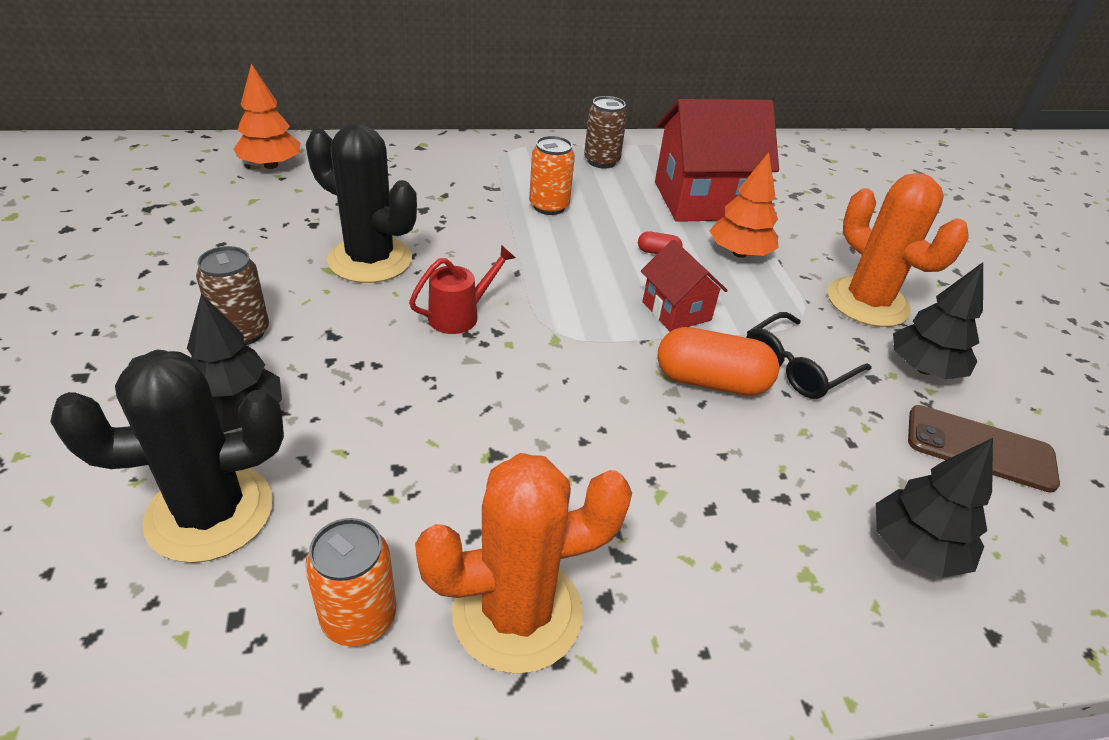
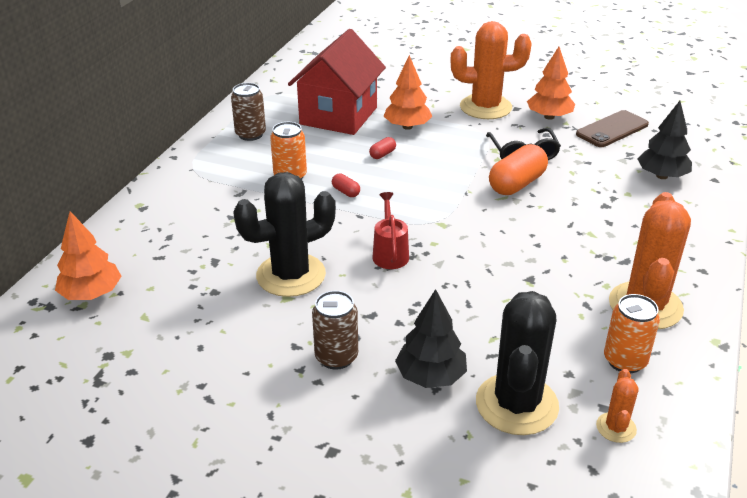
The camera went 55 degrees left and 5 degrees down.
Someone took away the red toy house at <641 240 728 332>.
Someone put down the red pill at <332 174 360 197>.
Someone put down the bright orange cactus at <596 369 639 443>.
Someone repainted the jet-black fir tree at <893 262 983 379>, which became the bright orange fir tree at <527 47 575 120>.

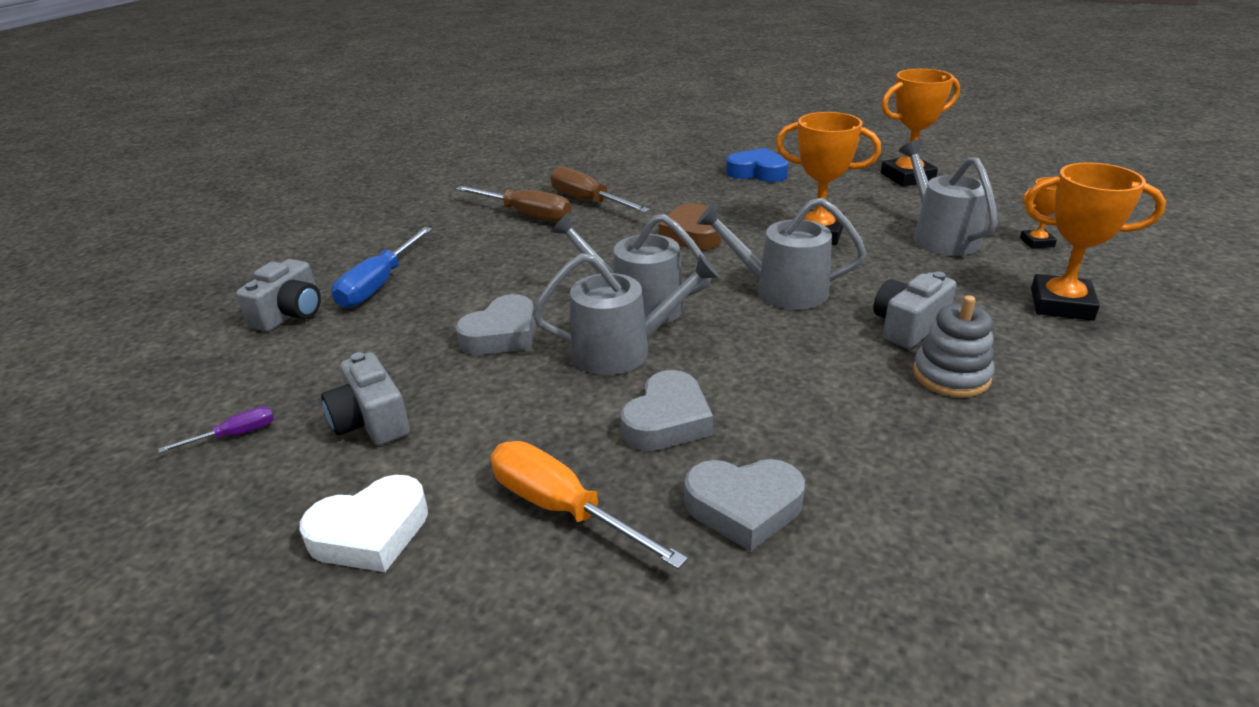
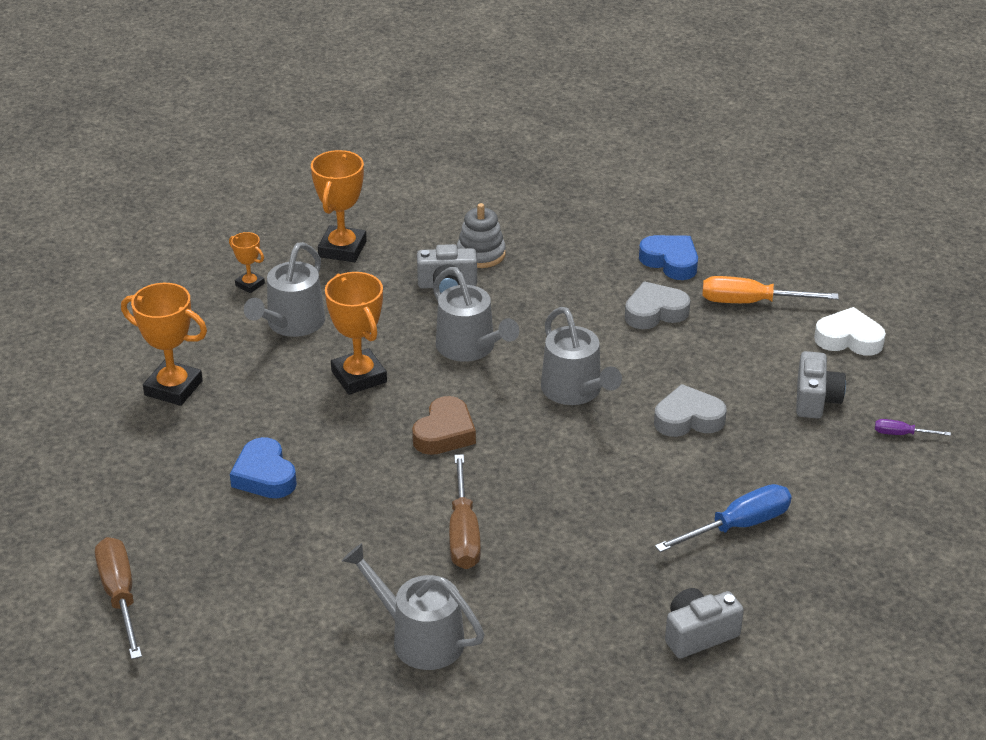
The camera went 140 degrees left and 5 degrees up.
Someone carried the gray compact camera from <236 259 321 332> to <665 588 744 658>.
Someone carried the russet screwdriver from <456 186 571 222> to <95 537 142 659>.
Someone carried the gray watering can from <532 253 719 375> to <342 543 484 670>.
Someone repainted the gray heart at <684 459 805 552>, which became the royal blue heart at <639 235 698 280>.
Someone rotated the bright orange screwdriver at <490 441 688 569> by 105 degrees clockwise.
Someone rotated the bright orange prize cup at <1024 162 1166 321> by 45 degrees clockwise.

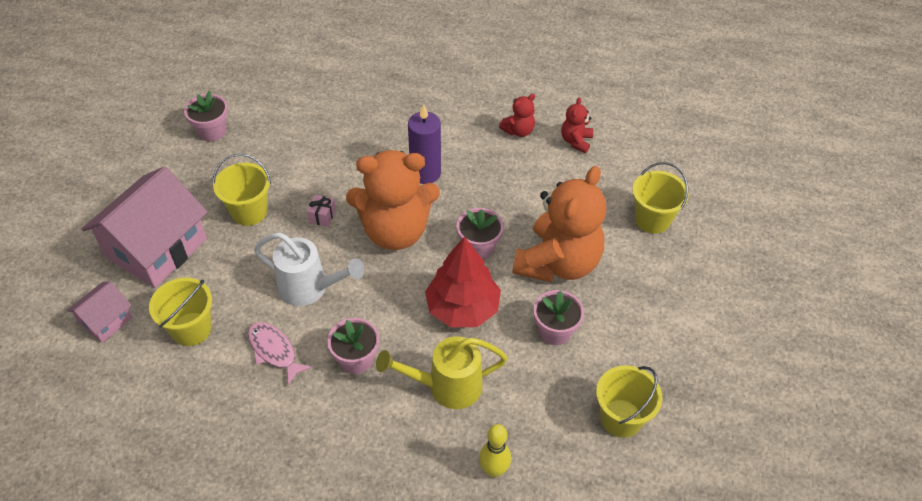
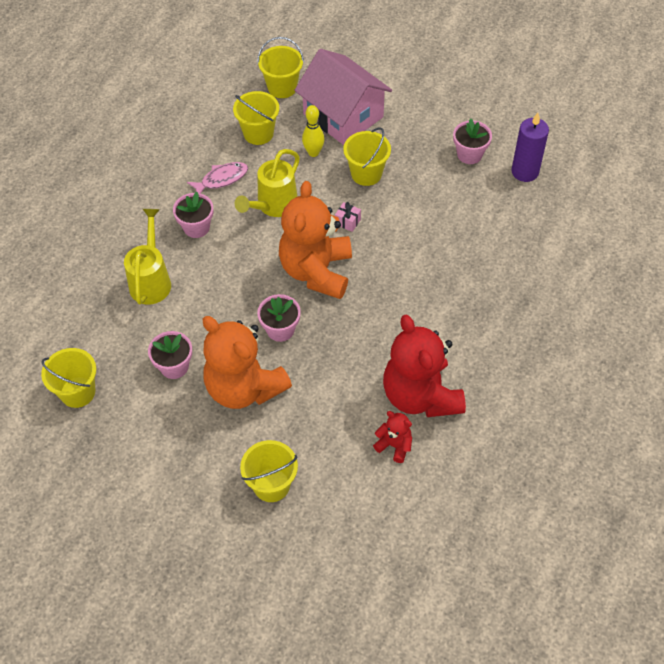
The camera went 105 degrees right and 5 degrees up.
Someone took away the red fir tree at <425 236 501 327>.
Someone carried the violet wax candle from <408 104 441 184> to <511 113 549 182>.
Someone carried the golden bowling pin from <479 424 511 478> to <302 105 324 157>.
Someone swapped the rose-pink toy house at <66 281 133 343> for the golden bucket at <257 37 304 98>.
Someone repainted the snow-white watering can at <254 233 364 306>, which became the golden watering can at <235 149 300 217>.
Someone scaled the red stuffed bear at <499 94 535 137> by 2.28.

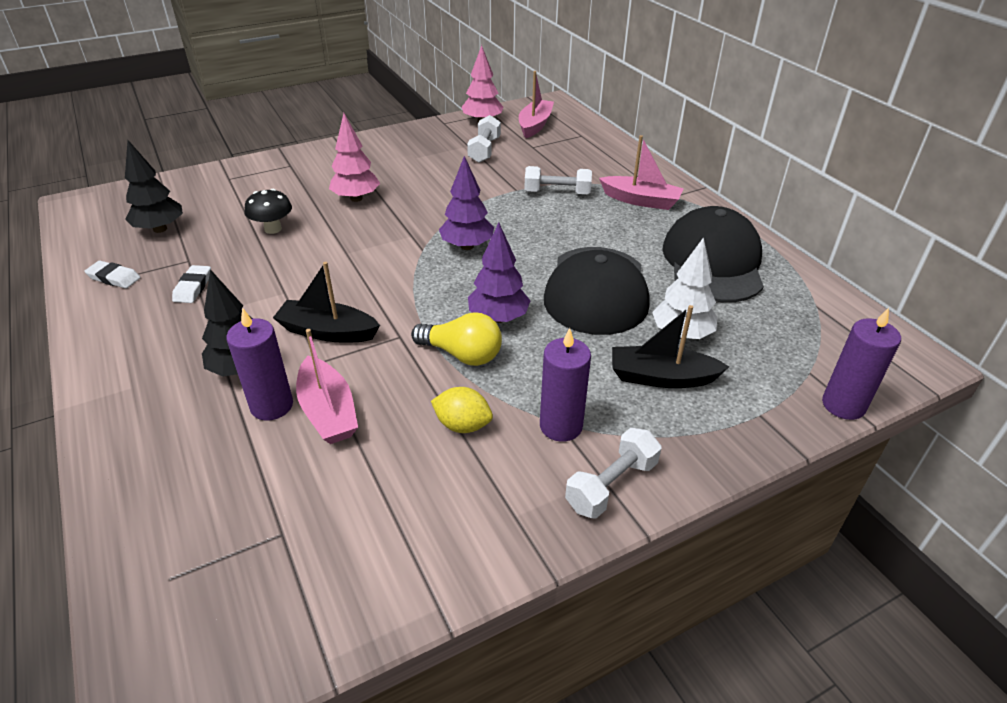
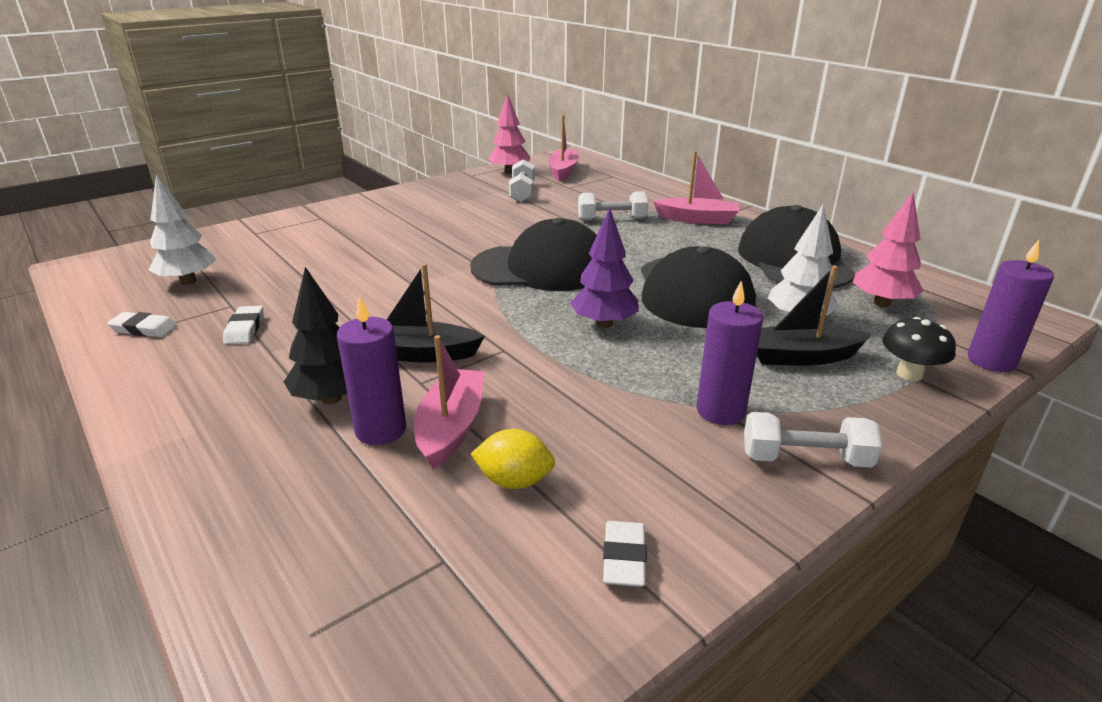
The camera went 10 degrees left and 10 degrees down.
Someone took away the golden bulb at <411 312 502 366>.
Someone put down the snow-white eraser at <603 521 647 587>.
Someone carried the jet-black toadstool from <245 189 292 234> to <882 317 956 381>.
Someone carried the rose-pink fir tree from <329 113 380 202> to <853 192 924 307>.
Someone carried the golden citrus fruit from <431 387 493 433> to <471 429 555 489>.
Someone swapped the violet fir tree at <439 156 494 250> for the jet-black peaked cap at <470 218 597 291>.
Someone repainted the jet-black fir tree at <125 140 183 233>, which became the snow-white fir tree at <148 174 216 285>.
Someone rotated the rose-pink sailboat at <296 329 358 444> by 135 degrees counterclockwise.
Someone rotated the snow-white free weight at <565 428 661 518> by 60 degrees clockwise.

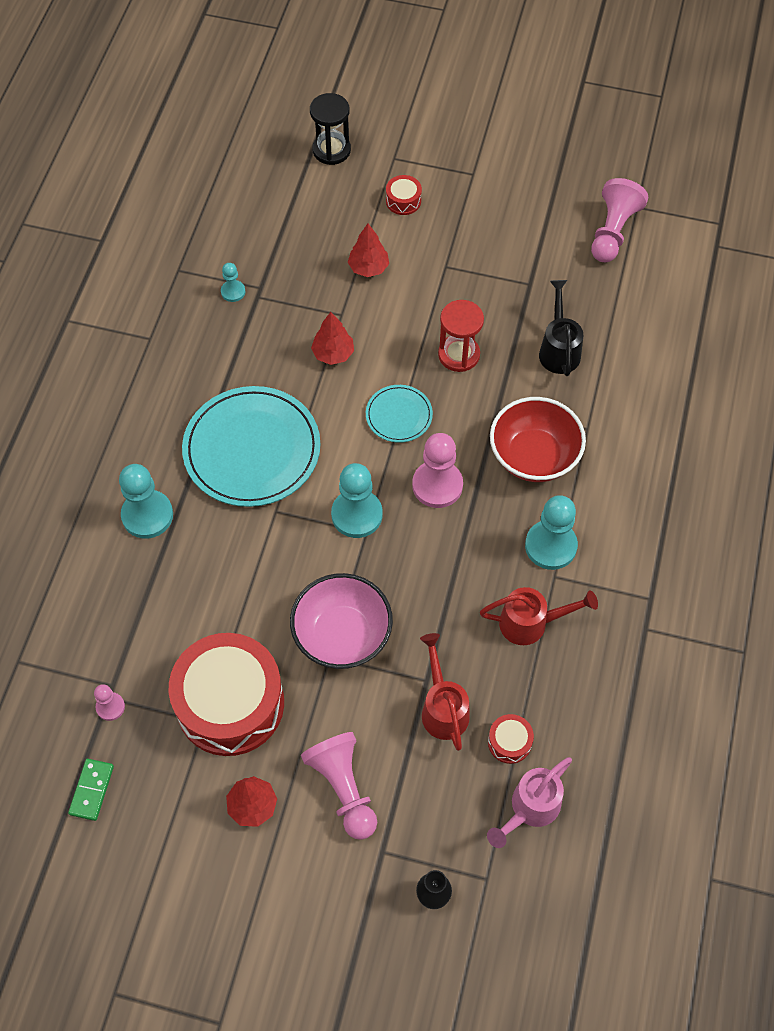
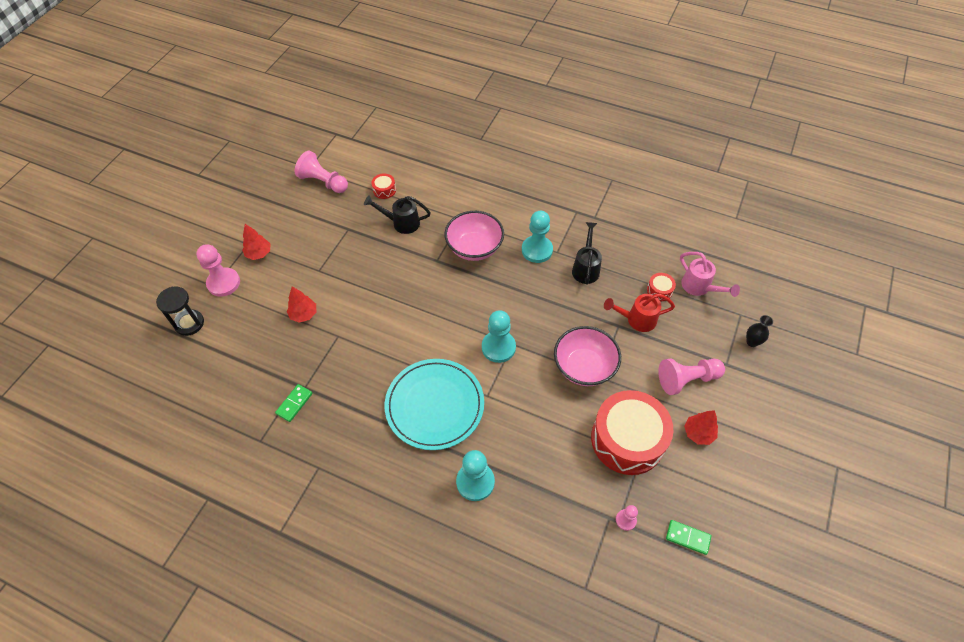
The camera went 80 degrees left and 5 degrees down.
Someone took away the teal plate at <366 385 433 443>.
Someone took away the red sand timer at <438 300 484 372>.
Someone carried the red fir tree from <311 312 354 365> to <242 224 271 260>.
Someone carried the red drum from <386 175 422 215> to <371 173 396 199>.
Someone carried the rose-pink pawn from <412 433 463 508> to <196 244 240 297>.
Someone swapped the teal pawn at <221 263 245 302> for the emerald domino tile at <275 384 313 422>.
Someone repainted the red watering can at <480 587 598 645>, which became the jet-black watering can at <572 222 602 285>.
Someone repainted the red serving bowl at <490 397 586 482>, which became the rose-pink serving bowl at <445 211 504 261>.

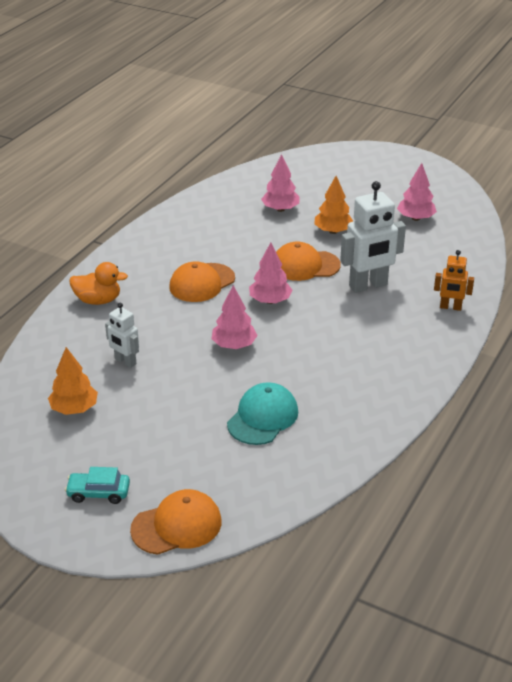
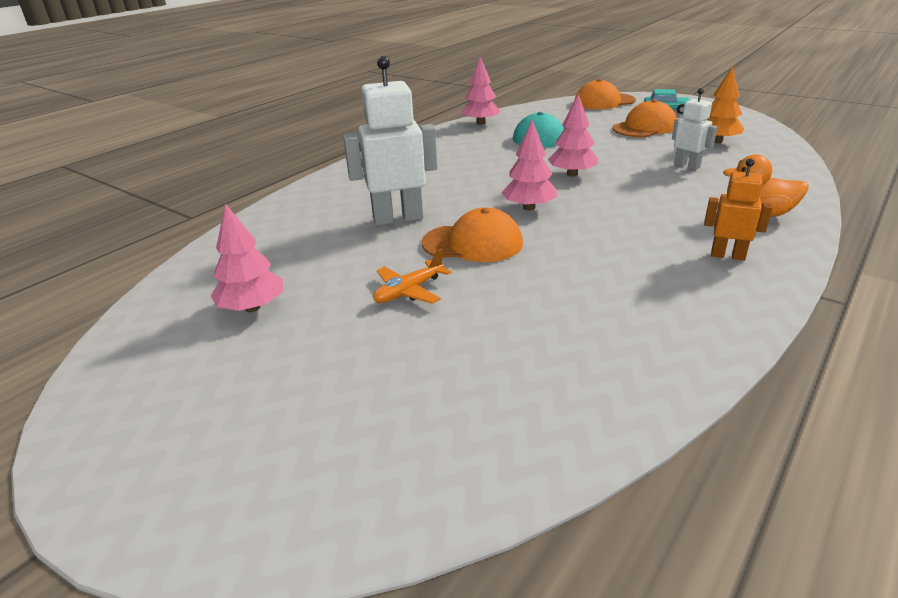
The camera went 170 degrees left and 5 degrees down.
Someone carried the bright orange peaked cap from <169 261 235 302> to <612 99 677 137>.
Someone carried the rose-pink fir tree from <261 154 299 212> to <461 57 501 125>.
Someone carried the bright orange robot from <434 250 474 311> to <704 159 773 261>.
Someone swapped the bright orange fir tree at <314 176 354 234> for the bright orange toy plane at <373 249 452 304>.

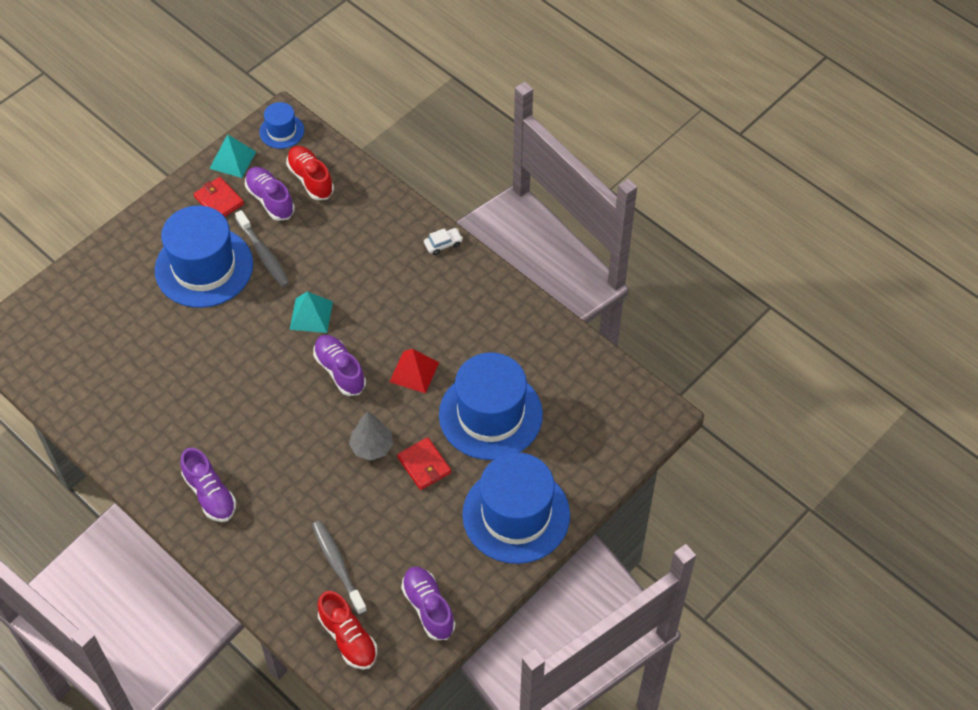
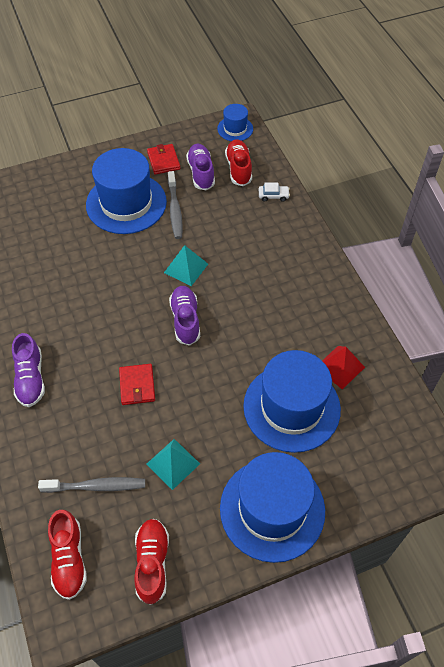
The camera went 25 degrees right and 0 degrees up.
Someone took away the gray fir tree at <349 412 393 461>.
Someone carried the teal pyramid from <209 134 256 178> to <147 439 200 490>.
Someone carried the red pyramid from <389 349 439 393> to <322 346 365 390>.
Someone carried the red wallet from <397 437 451 490> to <119 364 155 405>.
Someone carried the snow-white automobile from <424 228 463 255> to <259 183 290 201>.
Someone repainted the violet lace-up shoe at <401 566 455 640>, which became the red lace-up shoe at <134 519 169 605>.
Someone rotated the gray tooth brush at <312 521 367 615> by 90 degrees clockwise.

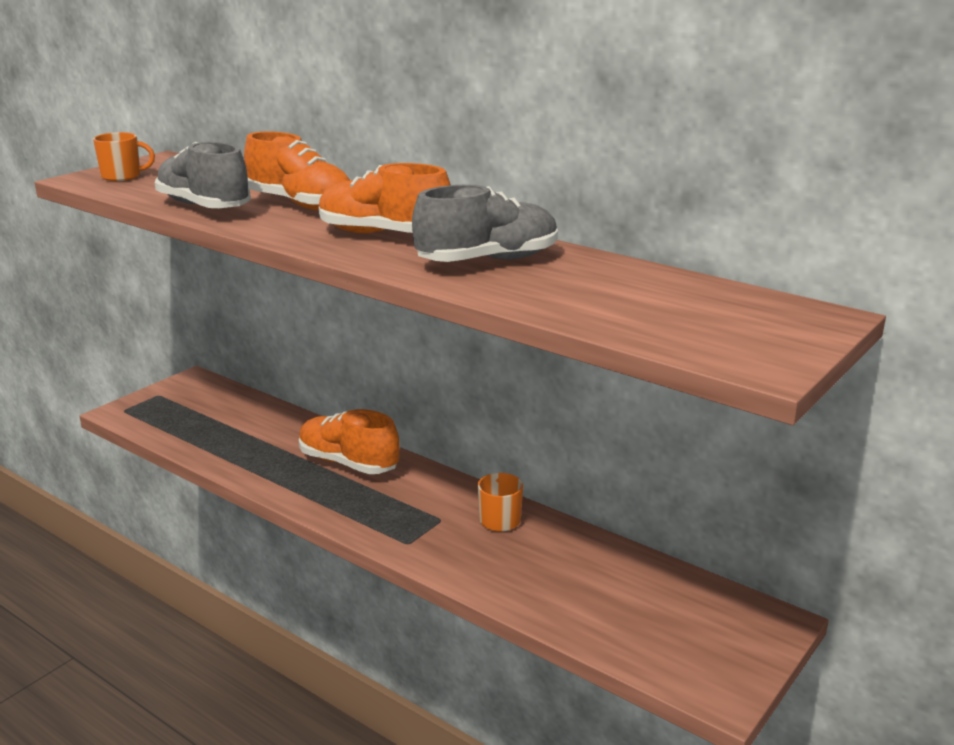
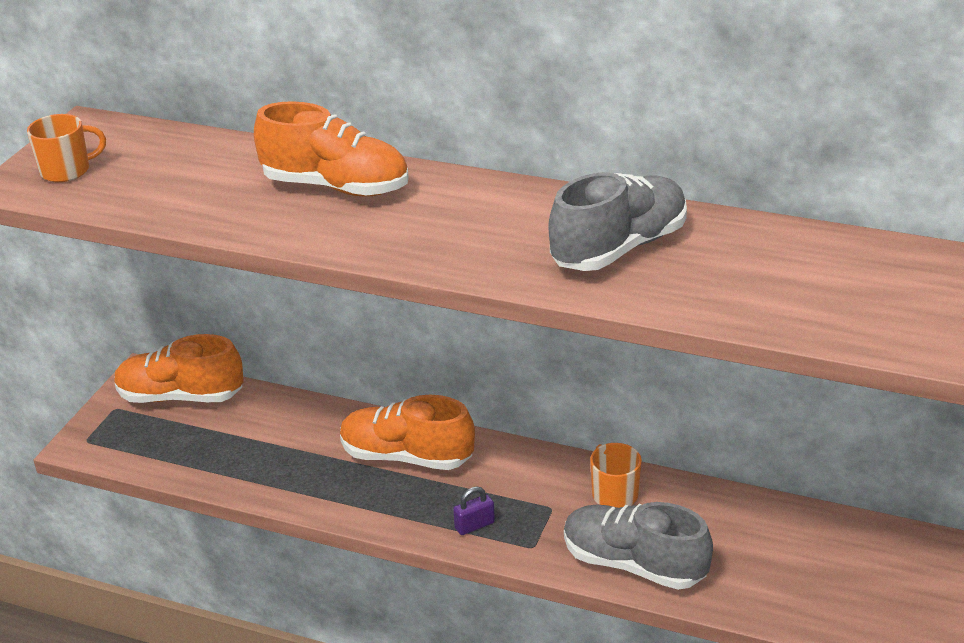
The camera went 15 degrees left and 10 degrees up.
Someone put down the violet small lock at <453 487 495 535>.
Someone carried the gray lace-up shoe from <155 142 251 208> to <564 502 713 590>.
Someone carried the bright orange lace-up shoe from <319 163 451 234> to <114 334 243 403>.

